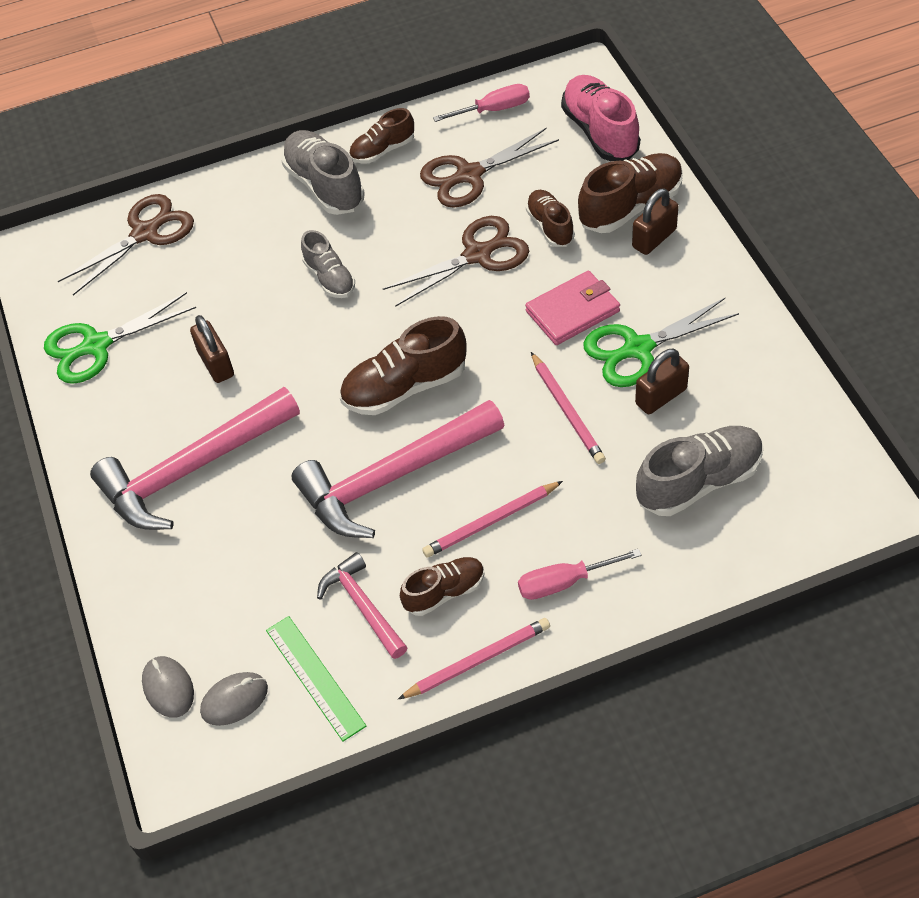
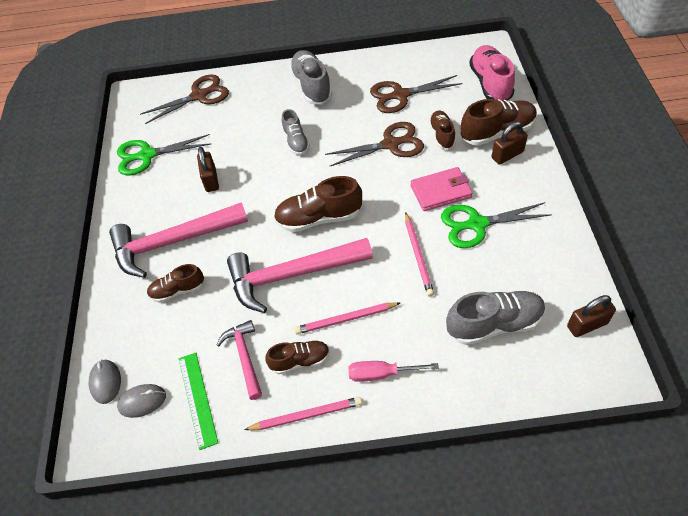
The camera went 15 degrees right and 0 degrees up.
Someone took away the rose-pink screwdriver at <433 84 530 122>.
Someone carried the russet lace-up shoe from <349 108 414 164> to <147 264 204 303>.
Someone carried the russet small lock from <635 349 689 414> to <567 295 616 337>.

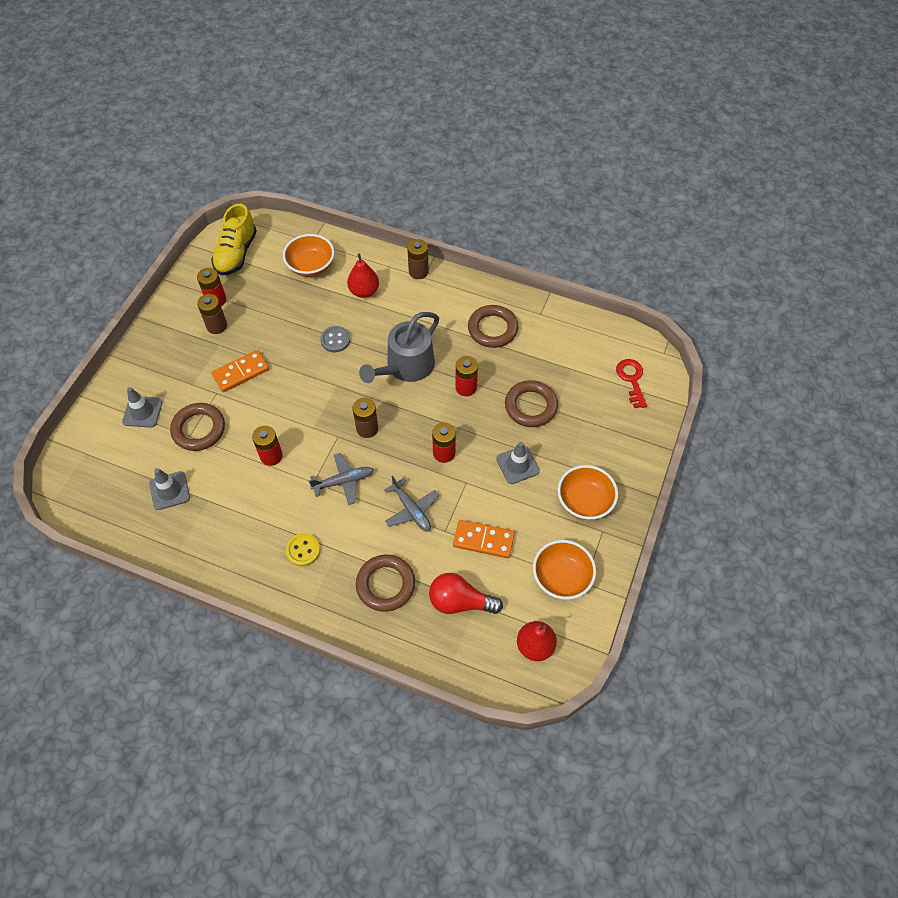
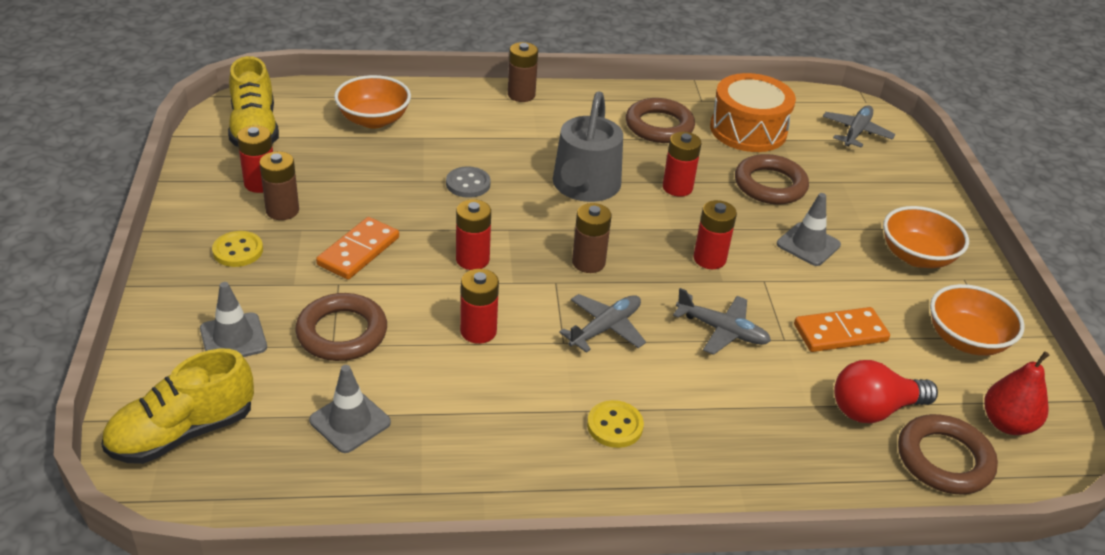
The camera went 30 degrees left and 20 degrees down.
Someone took away the red pear fruit at <347 253 379 298>.
Someone put down the golden lace-up shoe at <102 349 254 464>.
Someone put down the golden button at <212 231 263 267>.
Someone put down the red battery at <456 199 491 270>.
Someone put down the bright orange drum at <710 73 796 152>.
Someone carried the russet torus from <356 554 415 612> to <898 414 998 494>.
Someone swapped the red latchkey at <616 359 647 408> for the gray toy plane at <823 105 895 148>.

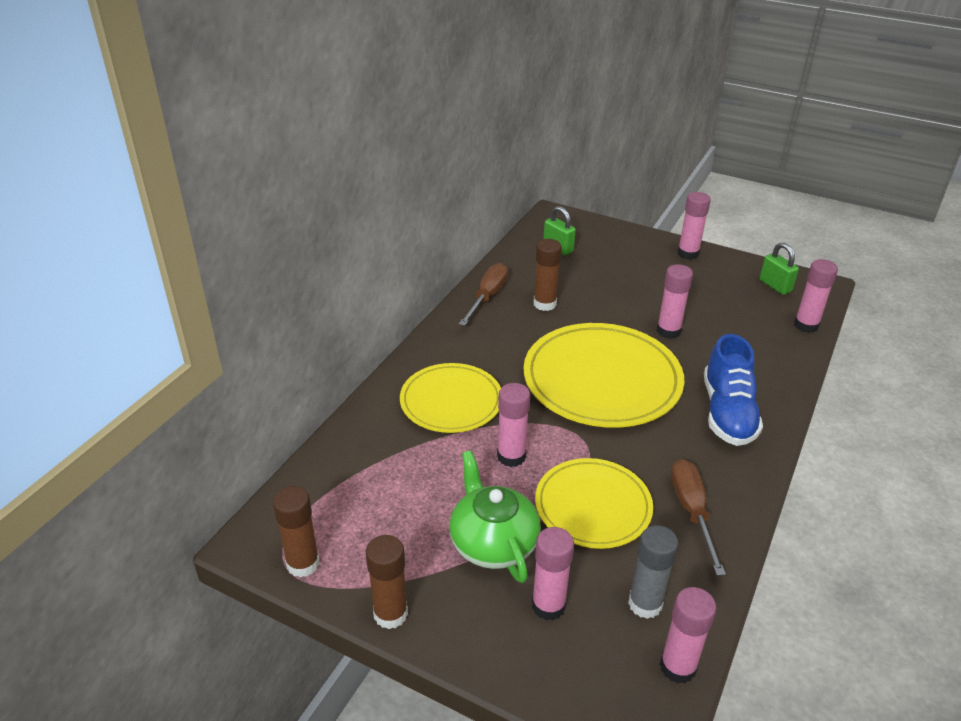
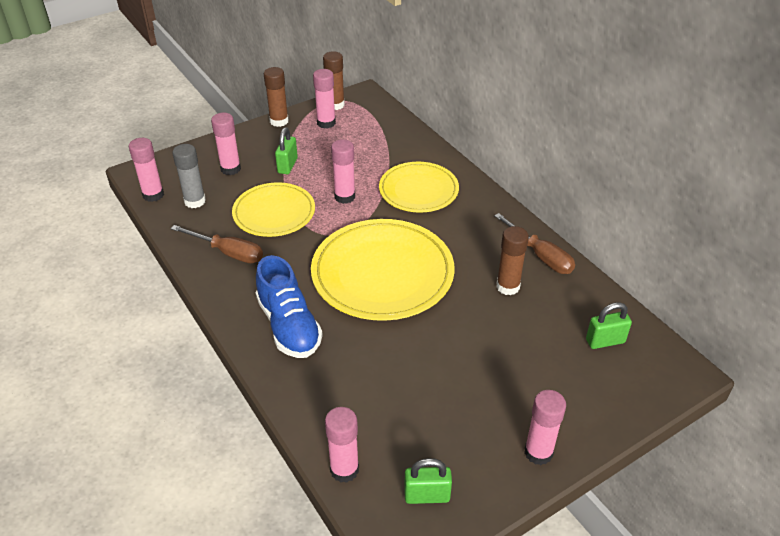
The camera went 120 degrees right and 5 degrees up.
Someone carried the rose-pink glue from <657 264 693 339> to <313 69 336 129>.
Someone swapped the emerald tea pot at <450 451 541 583> for the emerald small lock at <275 127 298 174>.
Someone rotated the royal blue lace-up shoe at <704 334 763 446> by 150 degrees counterclockwise.

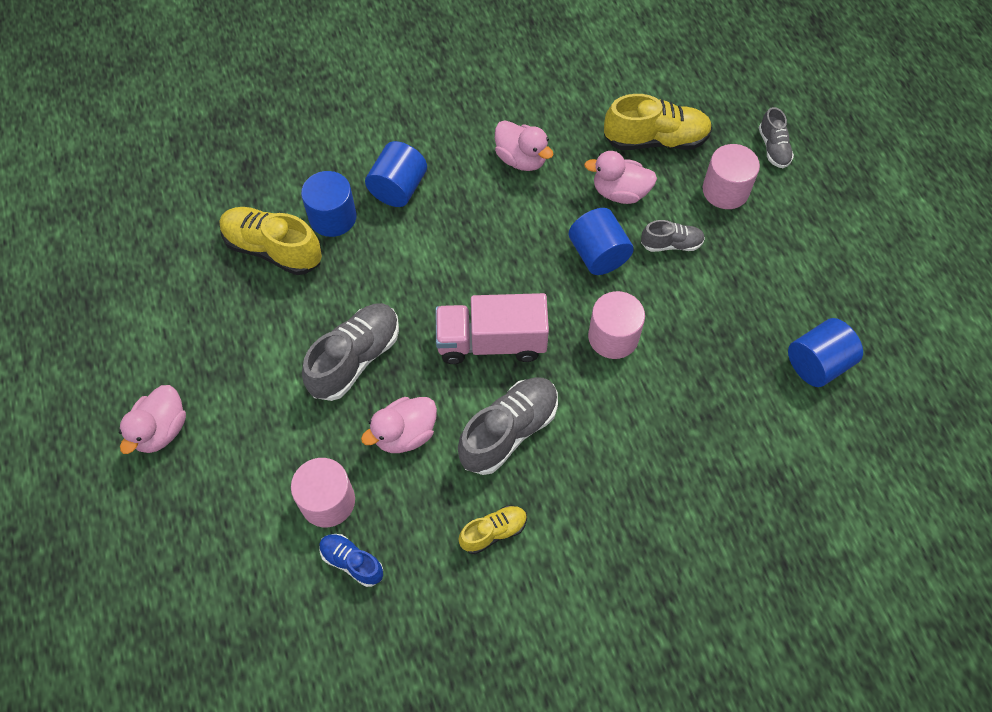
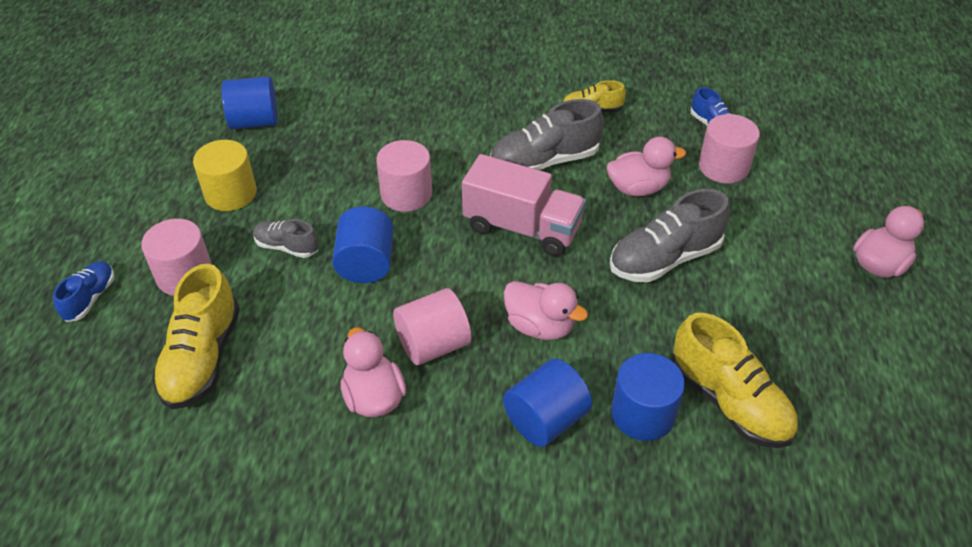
The camera went 155 degrees left and 15 degrees down.
Someone put down the golden cylinder shape at <193 140 257 211>.
Someone put down the rose-pink cylinder shape at <393 288 471 365>.
Someone carried the rose-pink duck from <584 151 657 204> to <504 281 588 340>.
Someone repainted the gray lace-up shoe at <759 107 794 168>, which became the royal blue lace-up shoe at <53 261 115 322>.
Someone rotated the golden lace-up shoe at <604 94 712 150> by 105 degrees counterclockwise.

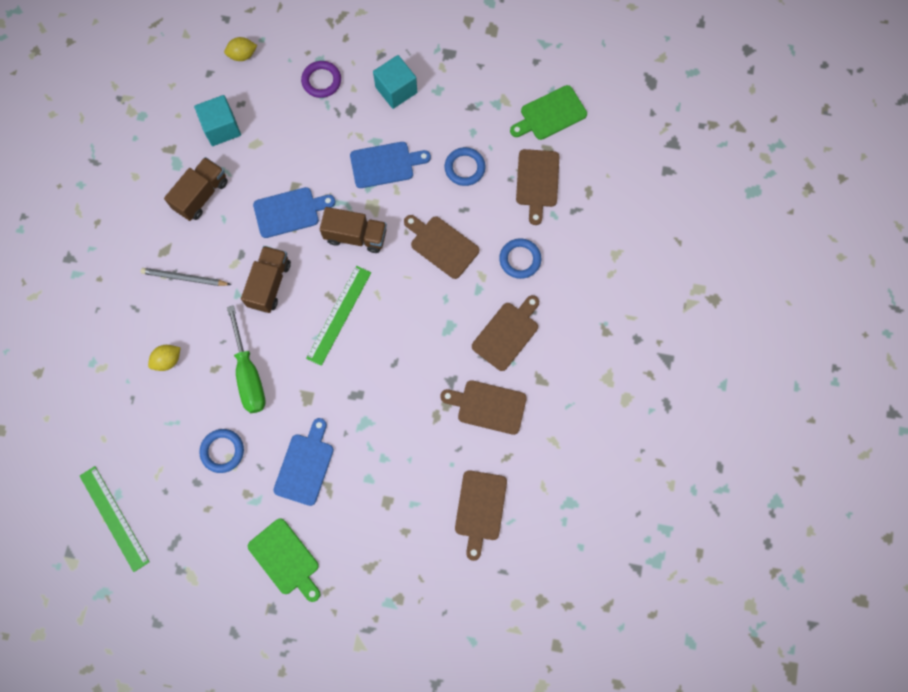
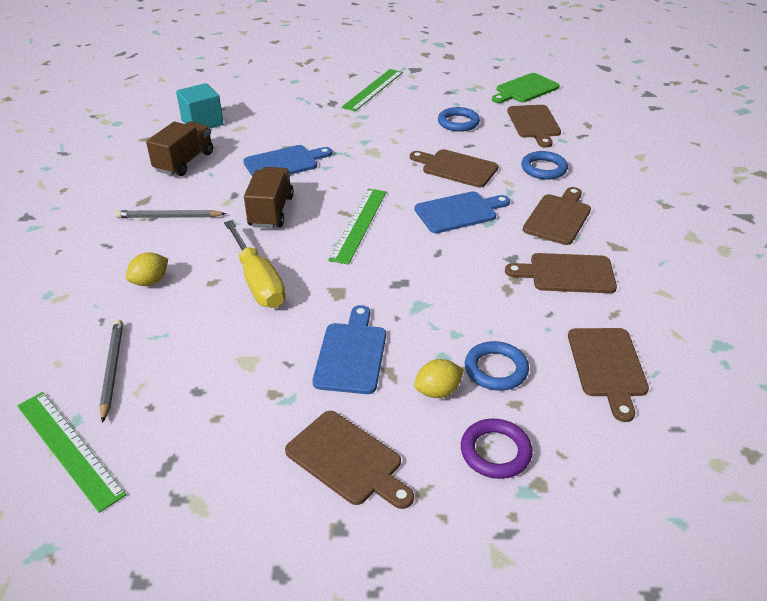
The camera went 10 degrees left and 35 degrees down.
Someone took away the russet toy truck at <320 207 387 253>.
Someone put down the gray lead pencil at <100 320 123 423>.
Someone carried the royal blue torus from <199 429 244 473> to <465 341 529 391>.
Someone carried the golden citrus fruit from <224 37 257 61> to <414 359 464 398>.
Someone carried the violet torus from <301 61 341 98> to <461 418 532 479>.
Someone carried the royal blue bread board from <350 142 431 188> to <415 191 510 233>.
Someone swapped the teal cube at <373 55 417 109> for the emerald measuring stick at <341 69 403 111>.
Someone repainted the emerald screwdriver at <227 305 265 413>, which became the golden screwdriver at <224 220 286 308>.
Someone repainted the emerald bread board at <248 518 320 602>, which became the russet bread board at <285 411 414 509>.

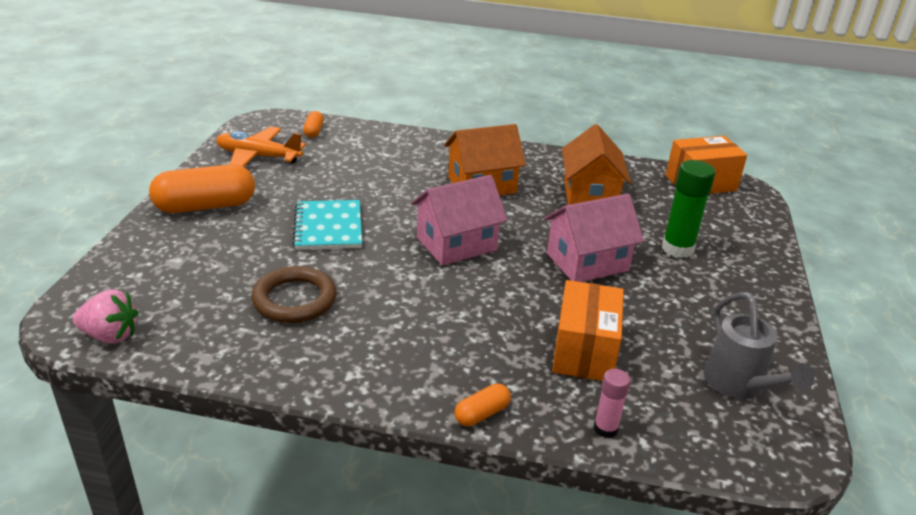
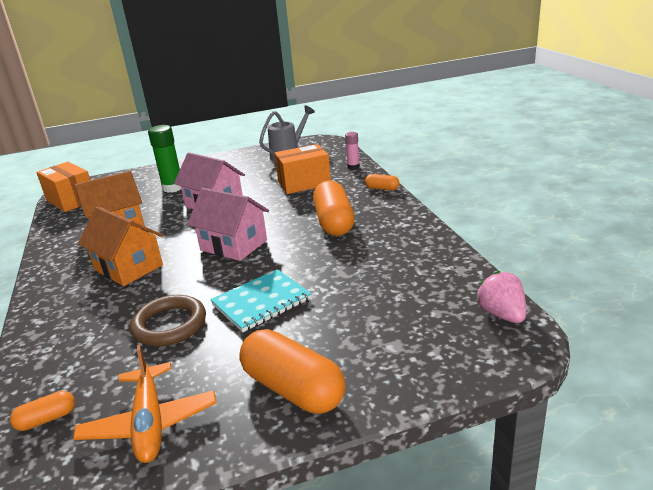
The camera went 115 degrees left and 5 degrees down.
Someone put down the bright orange pill at <313 181 355 236>.
Someone carried the russet torus from <251 266 337 323> to <130 295 206 346>.

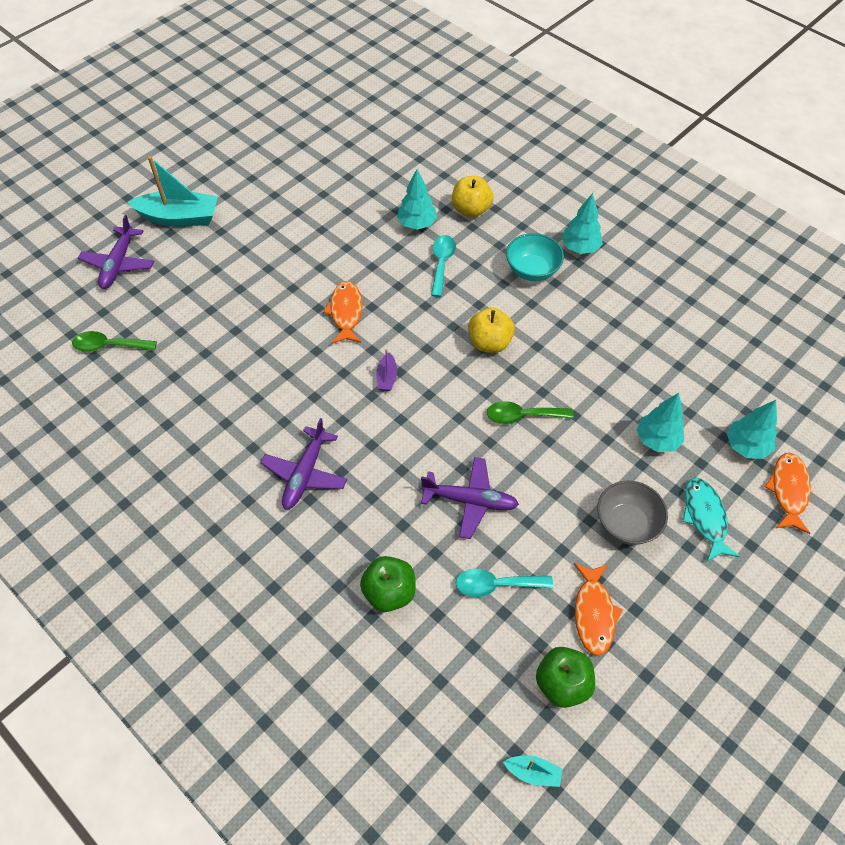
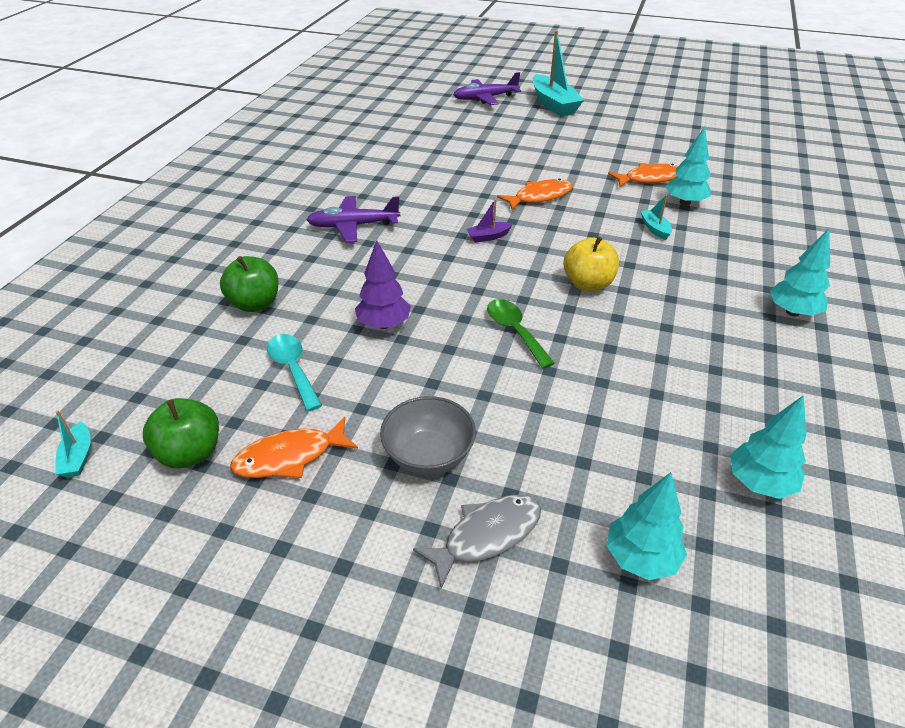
The camera went 65 degrees right and 15 degrees down.
Someone took away the emerald spoon at <72 331 157 352>.
Someone took away the golden toy apple at <452 176 494 218>.
Someone took away the teal serving bowl at <506 233 564 281>.
Someone carried the teal fir tree from <637 393 684 452> to <730 395 807 499>.
Someone carried the bright orange toy fish from <764 453 811 534> to <608 163 678 187>.
Someone swapped the violet toy plane at <421 457 519 539> for the violet fir tree at <355 240 411 329>.
Someone swapped the teal spoon at <431 235 456 297> for the teal sailboat at <640 195 672 240>.
Someone repainted the teal toy fish at <682 478 740 562>, which became the gray toy fish at <413 495 541 589>.

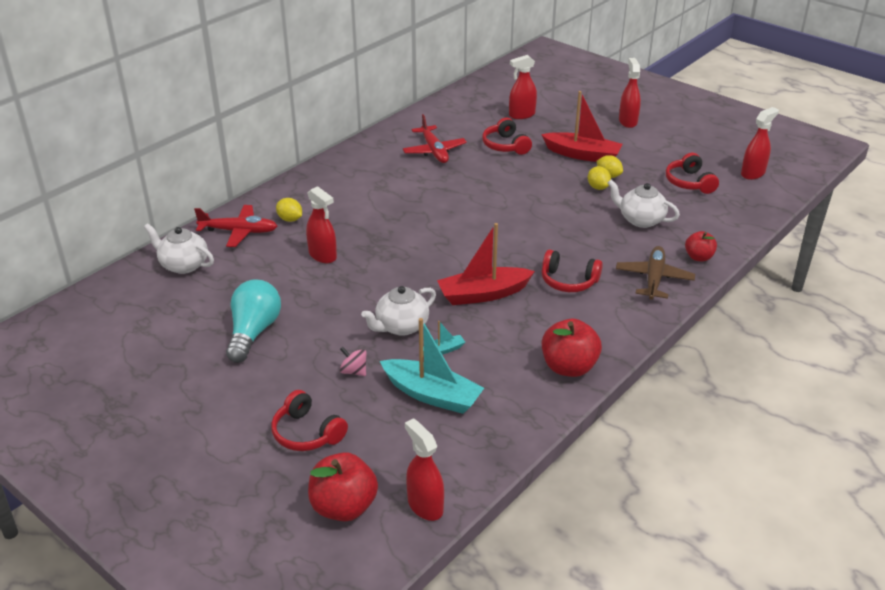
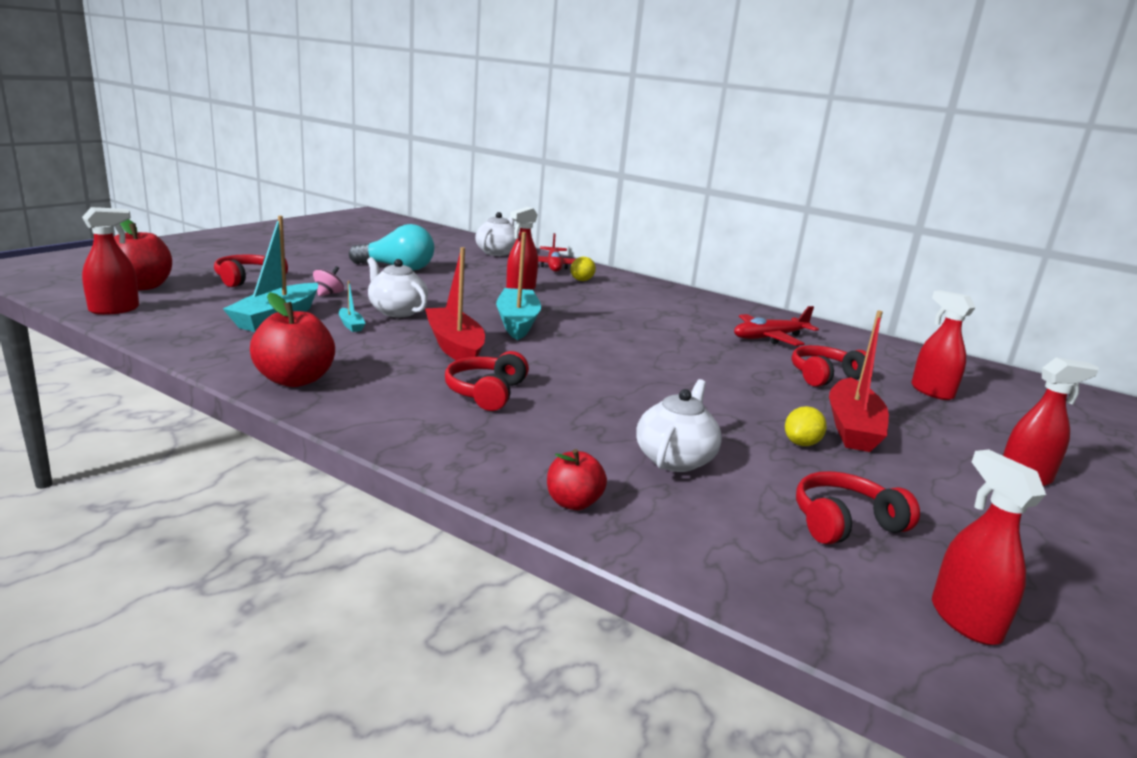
The camera went 80 degrees right and 15 degrees down.
Someone took away the golden citrus fruit at <588 166 611 190>.
Someone took away the russet toy plane at <616 246 695 300>.
Someone put down the teal sailboat at <496 232 541 340>.
Someone rotated the red sprayer at <741 107 779 180> by 150 degrees counterclockwise.

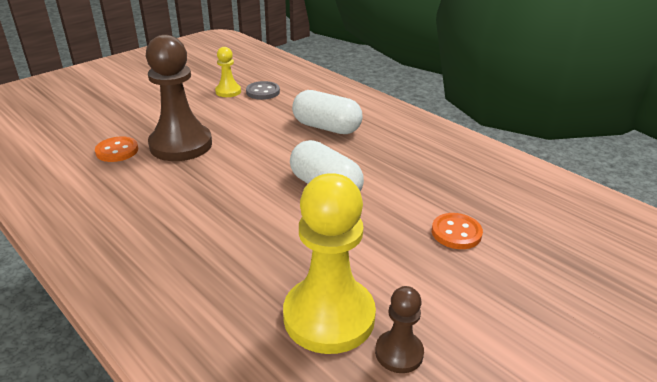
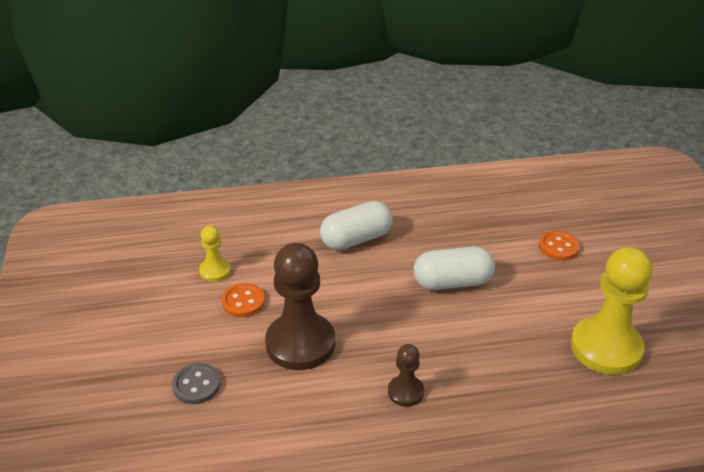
The camera went 55 degrees left and 5 degrees up.
Someone carried the bright orange button from <95 136 138 162> to <222 283 265 317>.
Someone carried the gray button from <246 81 280 100> to <172 363 220 404>.
Someone carried the russet pawn from <375 286 424 373> to <388 344 424 407>.

